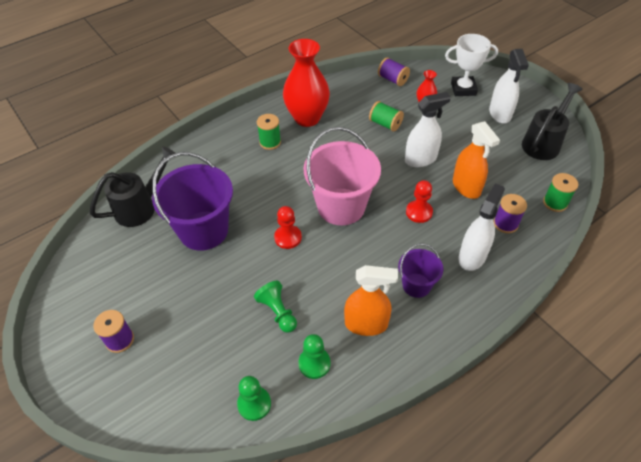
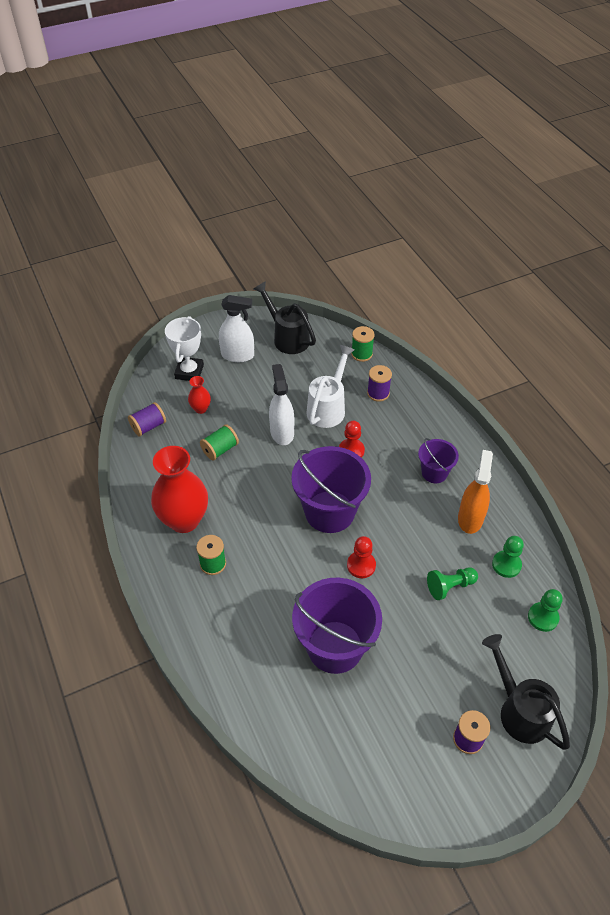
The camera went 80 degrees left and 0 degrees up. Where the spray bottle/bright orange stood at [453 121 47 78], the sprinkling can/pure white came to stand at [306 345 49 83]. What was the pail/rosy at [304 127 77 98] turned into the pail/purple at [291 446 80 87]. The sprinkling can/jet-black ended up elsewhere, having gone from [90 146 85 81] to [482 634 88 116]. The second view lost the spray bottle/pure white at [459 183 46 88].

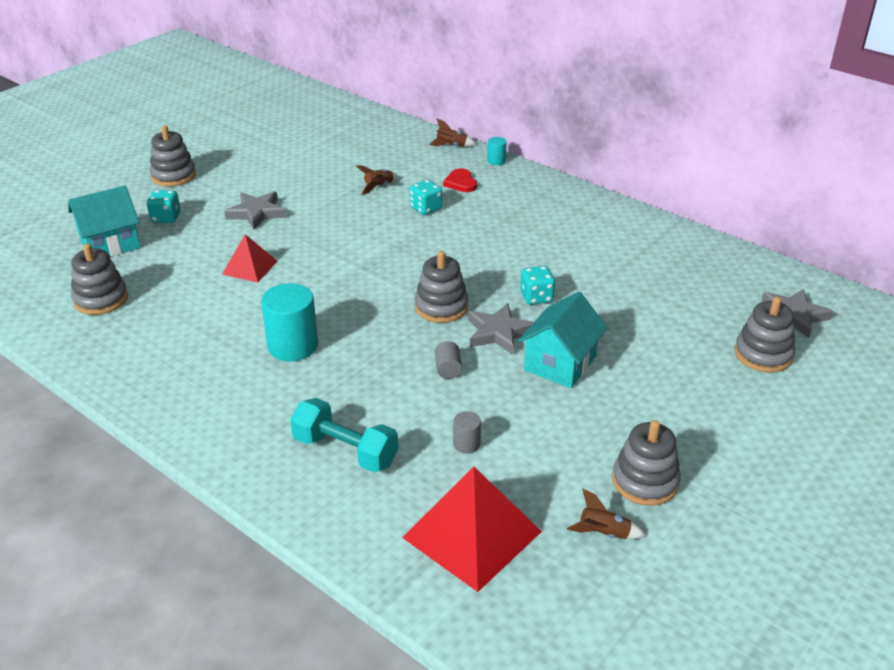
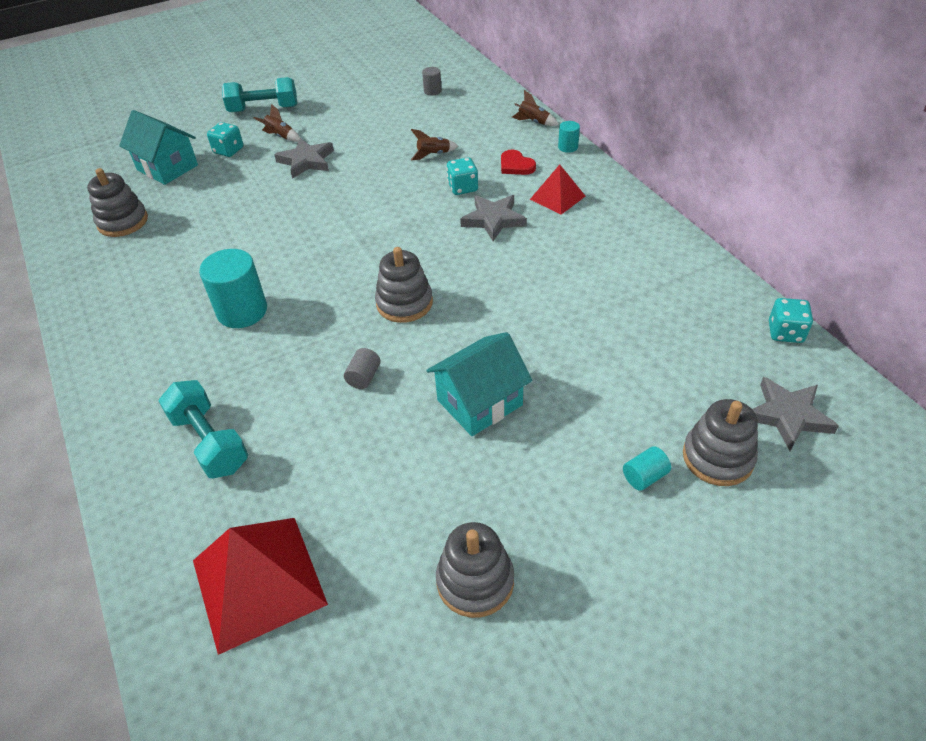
The camera went 25 degrees right and 10 degrees up. Where the ring stacker/gray stood at [149 126 47 61], the dumbbell/teal came to stand at [222 77 75 35]. The heart shape/scarlet at [443 168 34 24] ended up facing another way, 45 degrees counterclockwise from before. The toy house/teal at [68 186 72 70] ended up facing another way, 45 degrees clockwise from before. The pyramid shape/scarlet ended up elsewhere, having gone from [222 234 55 49] to [530 164 55 51]. The game die/teal ended up elsewhere, having gone from [520 266 35 39] to [769 298 44 45]. The five-pointed star/gray ended up elsewhere, having gone from [468 303 66 52] to [460 195 67 46]. The cylinder/gray ended up elsewhere, having gone from [453 411 28 43] to [422 67 20 29]. The toy rocket/brown ended up elsewhere, having gone from [567 489 79 50] to [254 104 46 38]. The second view gained the cylinder/teal at [623 446 48 45].

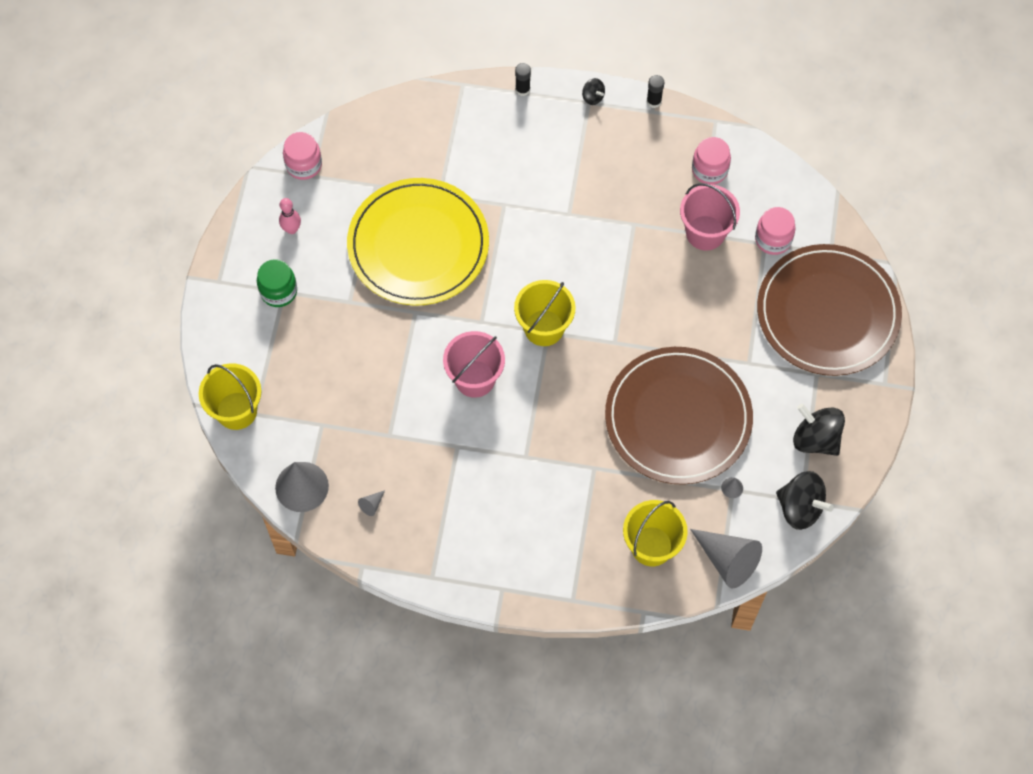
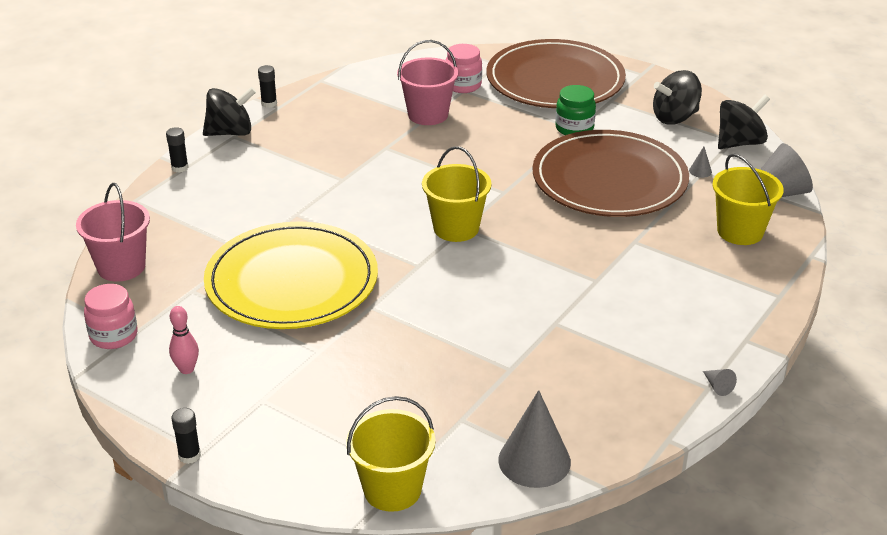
The camera went 65 degrees left and 30 degrees down. The size of the whirligig/jet-black at [582 78 23 27] changed by a factor of 2.02. The second view lost the preserve jar/rosy at [692 137 39 48]. The preserve jar/leaf-green ended up elsewhere, having gone from [257 259 40 48] to [555 85 41 50]. The pail/rosy ended up elsewhere, having gone from [443 331 62 67] to [76 183 74 99]. The solid cone/gray ended up elsewhere, having gone from [358 490 27 26] to [703 369 34 27]. The second view gained the stick of glue/jet-black at [171 408 30 56].

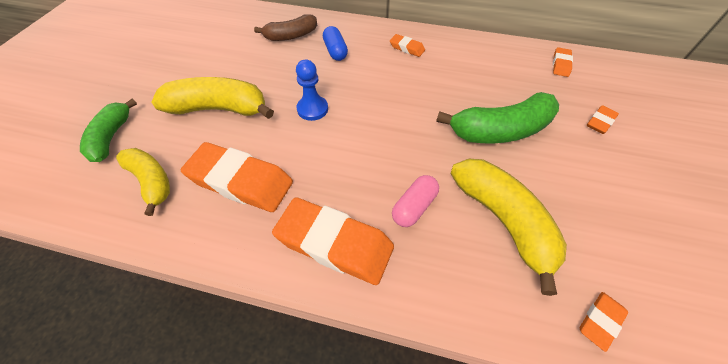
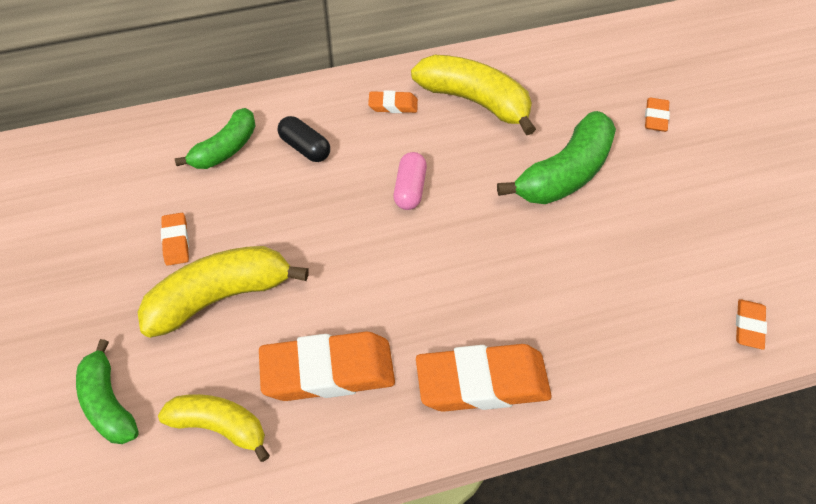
The camera went 30 degrees left and 0 degrees up. What was the toy banana/brown at [254 14 63 27] turned into the toy banana/leaf-green at [175 108 80 61]. What was the pill shape/royal blue at [323 26 25 35] turned into the pill shape/jet-black at [278 116 52 46]. The eraser/bright orange ended up elsewhere, having gone from [553 47 20 30] to [161 213 28 53]. The second view lost the pawn/royal blue at [296 60 32 61]. The toy banana/yellow ended up elsewhere, having gone from [451 159 116 137] to [411 55 125 80]. The pill shape/rosy ended up elsewhere, having gone from [392 175 47 52] to [394 152 33 58].

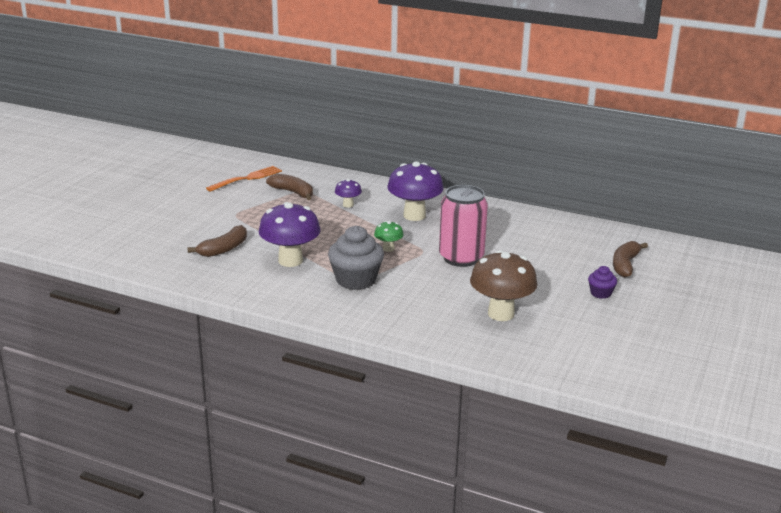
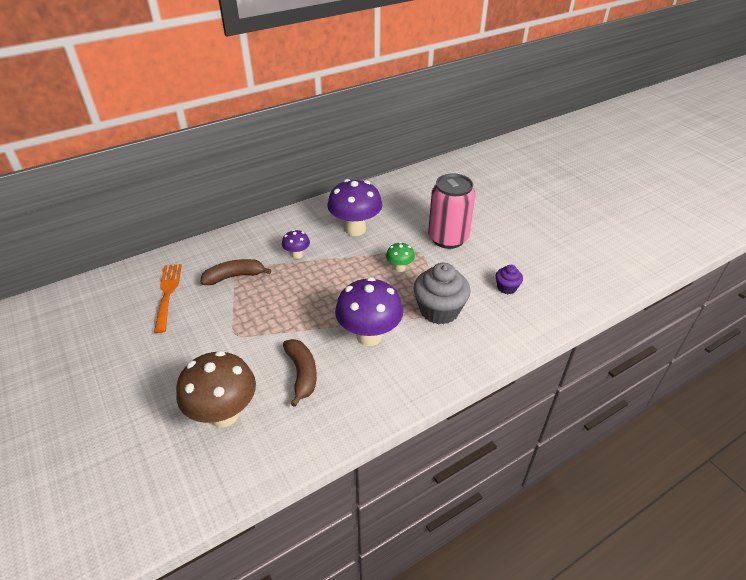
The camera went 55 degrees left and 15 degrees up. The second view lost the toy banana/brown at [613 241 35 36]. The fungus/brown ended up elsewhere, having gone from [470 250 68 71] to [176 351 80 76]. The muffin/purple ended up elsewhere, having gone from [588 266 29 33] to [496 265 27 29].

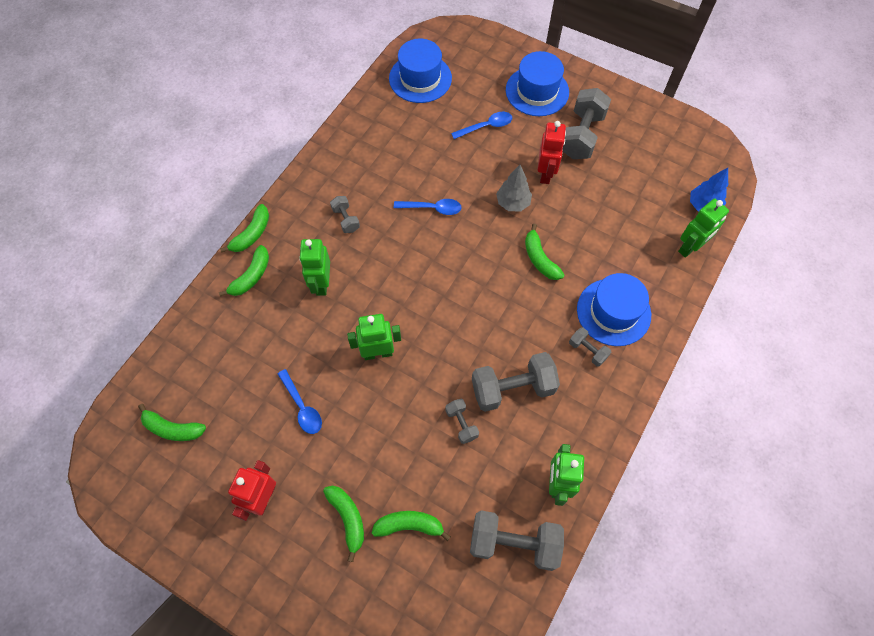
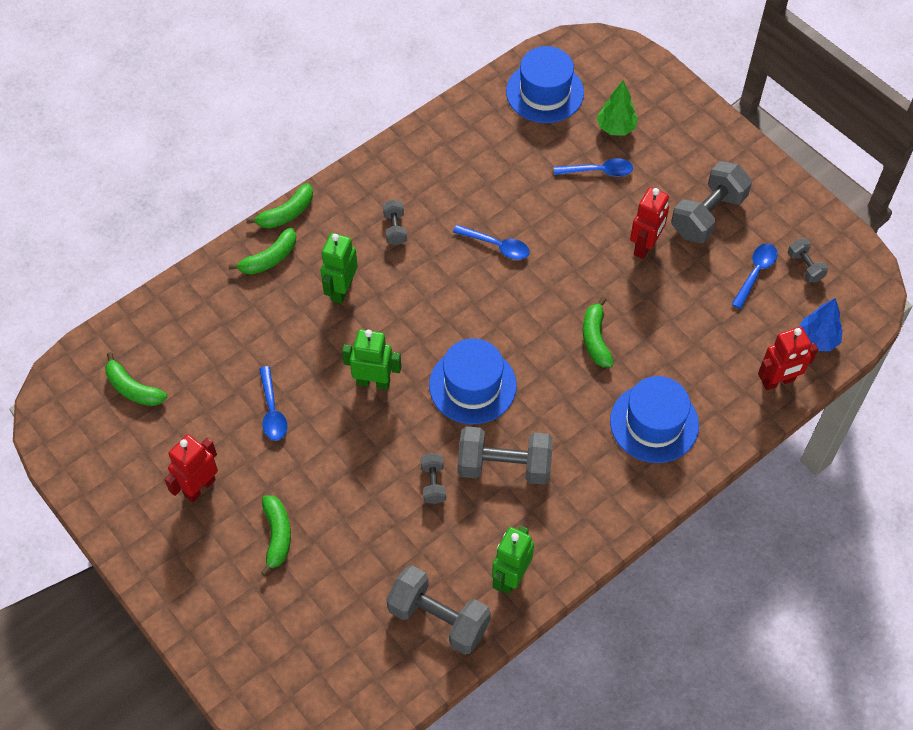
The camera went 20 degrees right and 5 degrees down. The hat/royal blue ended up elsewhere, having gone from [506 51 63 65] to [429 338 88 86]. The second view lost the toy tree/gray at [496 165 36 47]. What was the robot/leaf-green at [678 199 51 59] turned into the robot/scarlet at [758 327 60 63]. The dumbbell/gray ended up elsewhere, having gone from [569 327 42 40] to [788 238 40 44]. The second view lost the toy banana/leaf-green at [372 511 79 30]. The second view gained the toy tree/leaf-green at [597 80 41 55]. The second view gained the spoon/royal blue at [731 243 47 66].

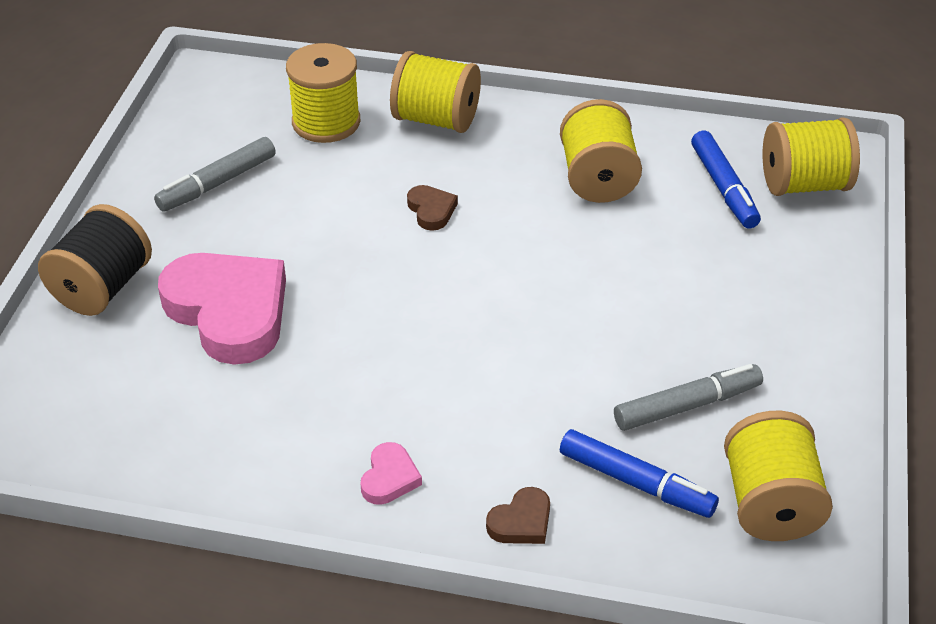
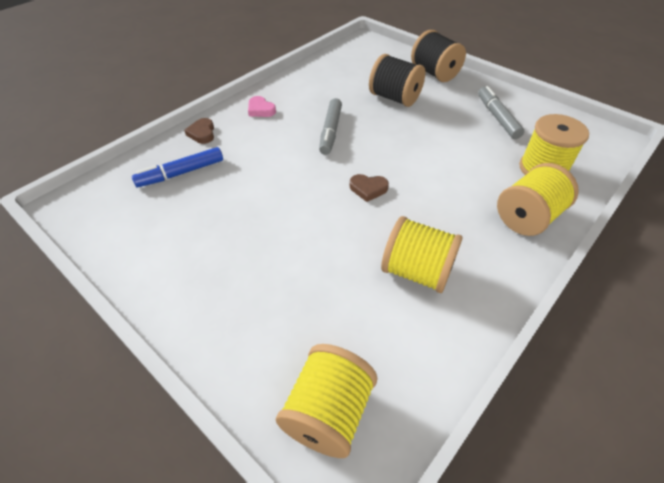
The camera went 120 degrees right and 5 degrees up. The second view lost the felt pen/royal blue at [691 131 70 97]. The heart shape/brown ended up elsewhere, having gone from [407 185 51 46] to [350 174 39 28]. Where the heart shape/rosy stood at [158 253 128 112], the spool/jet-black came to stand at [369 54 56 53]. The felt pen/gray ended up elsewhere, having gone from [614 364 149 67] to [319 98 23 57]. The second view lost the spool/yellow at [724 411 109 130].

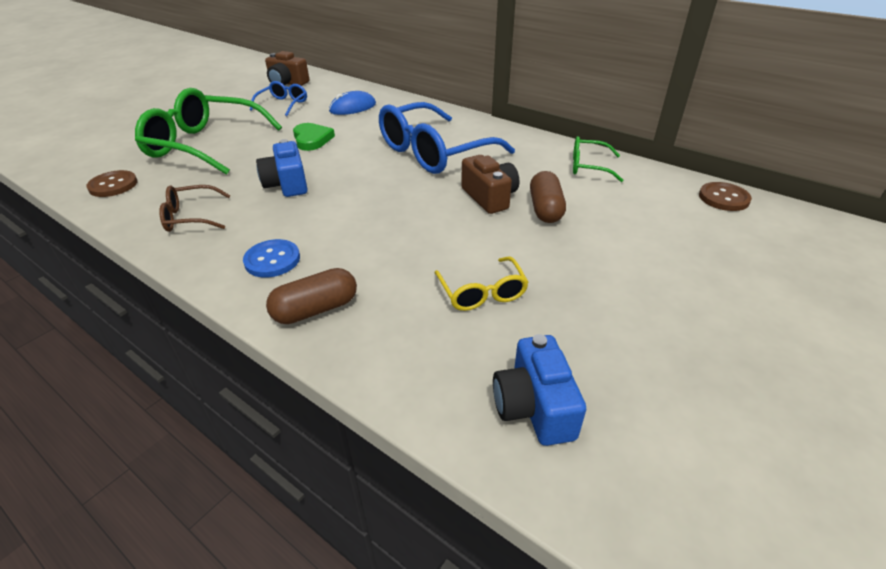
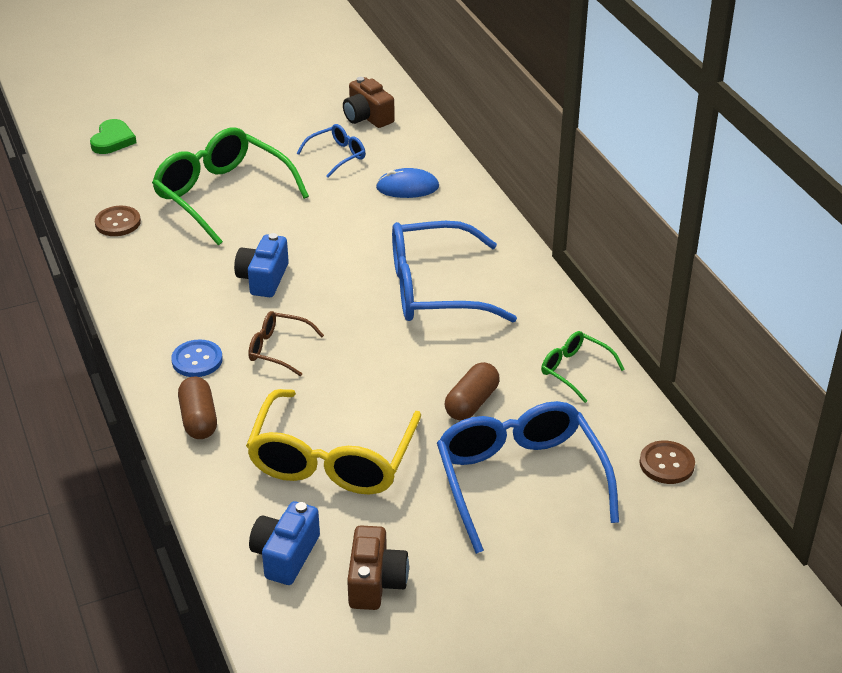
The camera went 30 degrees right and 0 degrees up. The heart shape/leaf-green ended up elsewhere, having gone from [293 123 42 28] to [90 119 47 35]. The photo camera/brown ended up elsewhere, having gone from [461 155 58 59] to [347 525 62 85]. The eyeglasses/brown ended up elsewhere, having gone from [159 185 72 47] to [248 311 76 65]. The size of the eyeglasses/yellow at [434 256 95 55] changed by a factor of 2.05. The pill shape/brown at [266 268 91 56] ended up facing another way, 75 degrees clockwise from before. The second view gained the eyeglasses/royal blue at [437 401 182 153].

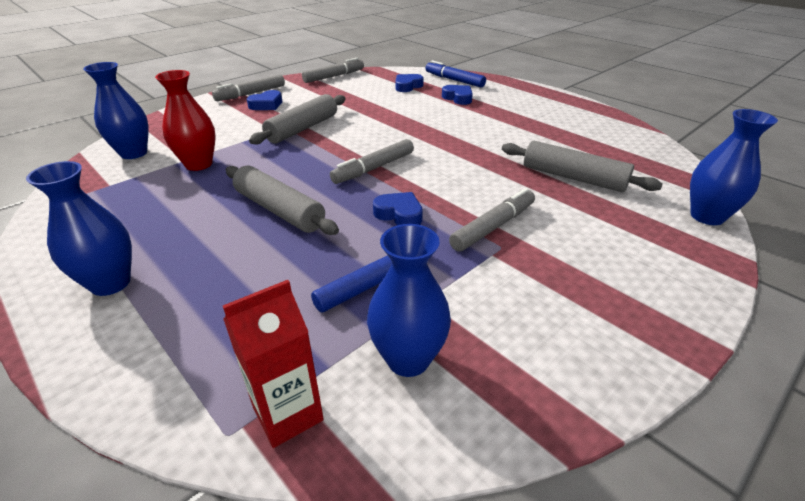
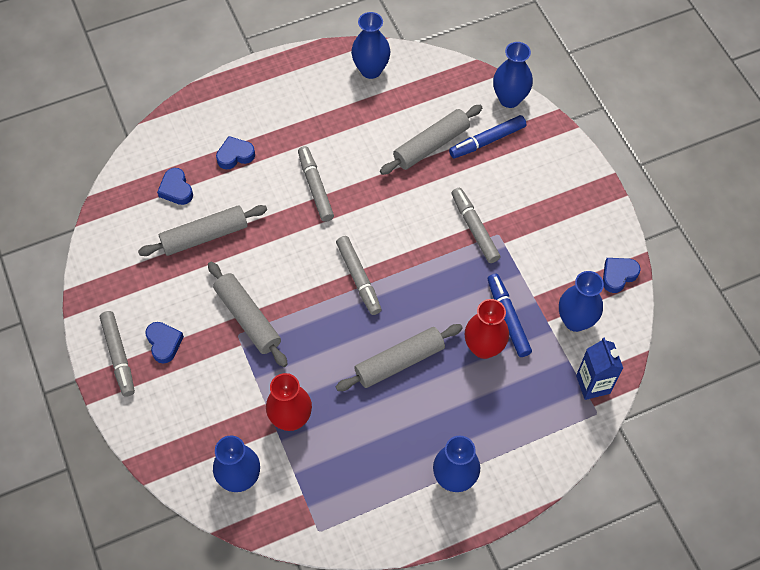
The camera went 70 degrees left and 25 degrees up. The felt pen/gray ended up elsewhere, having gone from [302 57 62 26] to [298 146 36 76]. The felt pen/royal blue ended up elsewhere, having gone from [426 60 60 27] to [449 115 77 43]. The heart shape/royal blue ended up elsewhere, having gone from [373 192 50 33] to [603 258 38 35]. What was the milk carton/scarlet at [223 280 101 168] turned into the milk carton/royal blue at [576 338 47 62]. The second view gained the vase/royal blue at [351 12 39 67]. The second view gained the pastry roller/gray at [138 205 129 51]. The second view gained the vase/scarlet at [465 299 44 60].

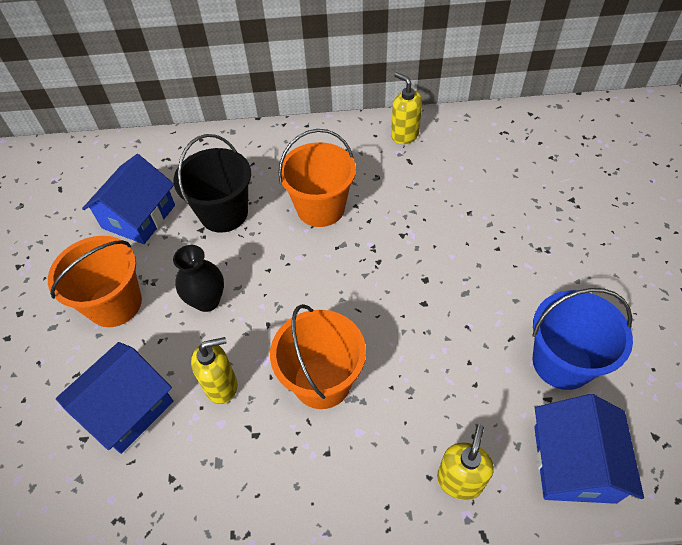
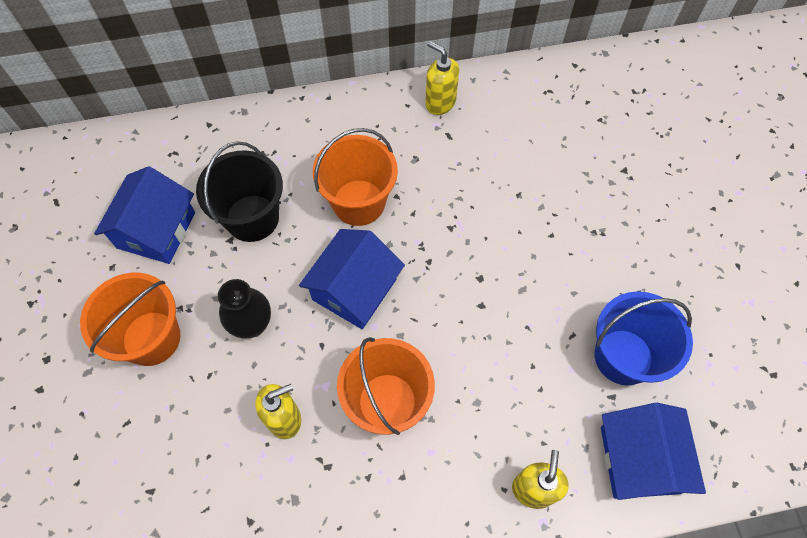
The camera went 10 degrees left and 10 degrees up. The toy house/royal blue ended up elsewhere, having gone from [56 342 117 112] to [299 229 106 100].

